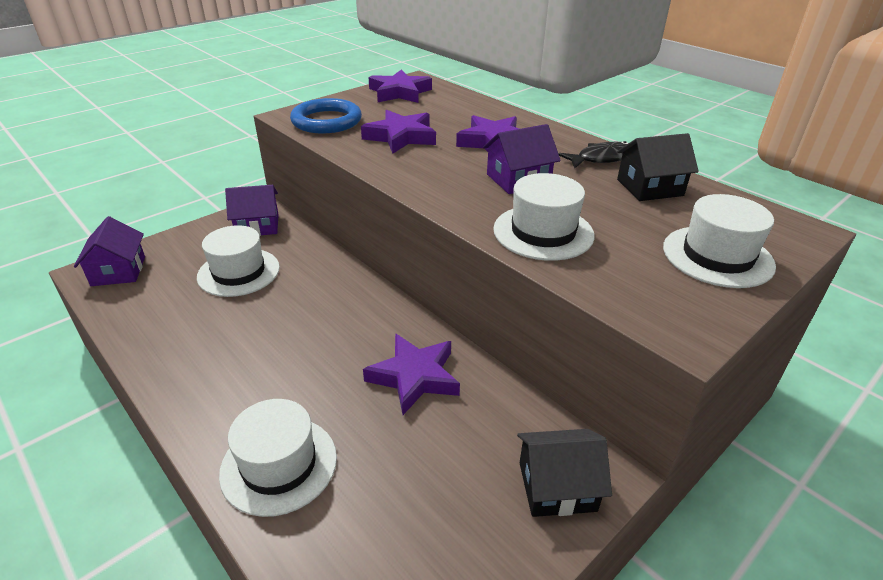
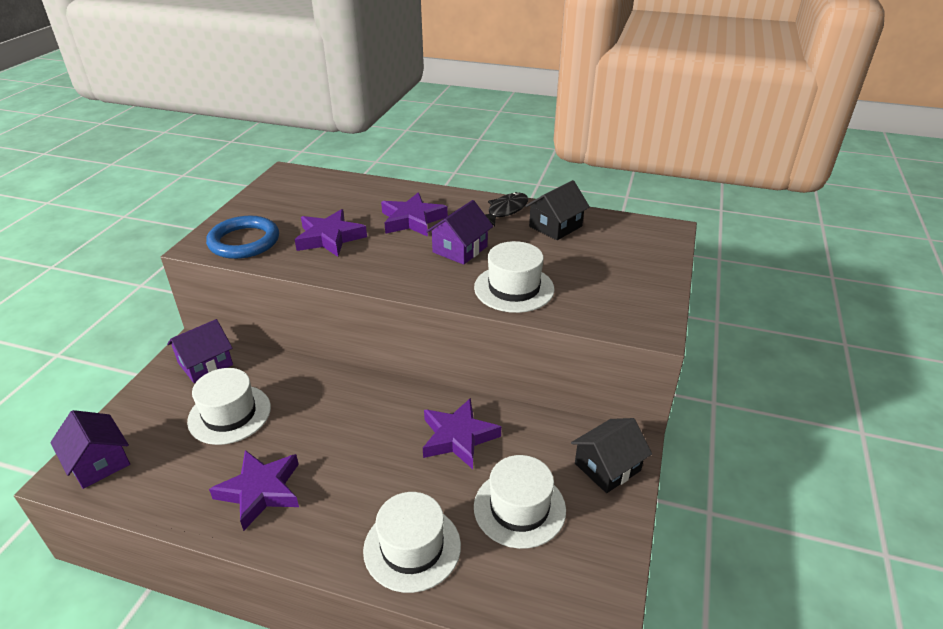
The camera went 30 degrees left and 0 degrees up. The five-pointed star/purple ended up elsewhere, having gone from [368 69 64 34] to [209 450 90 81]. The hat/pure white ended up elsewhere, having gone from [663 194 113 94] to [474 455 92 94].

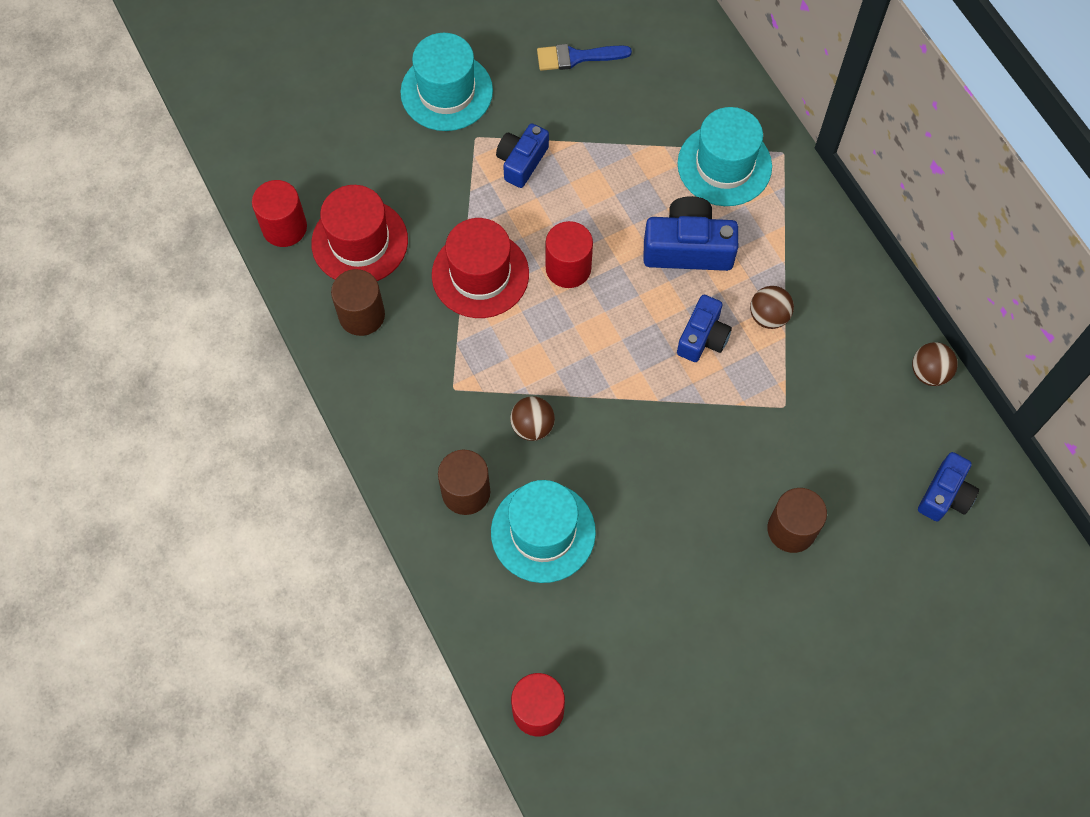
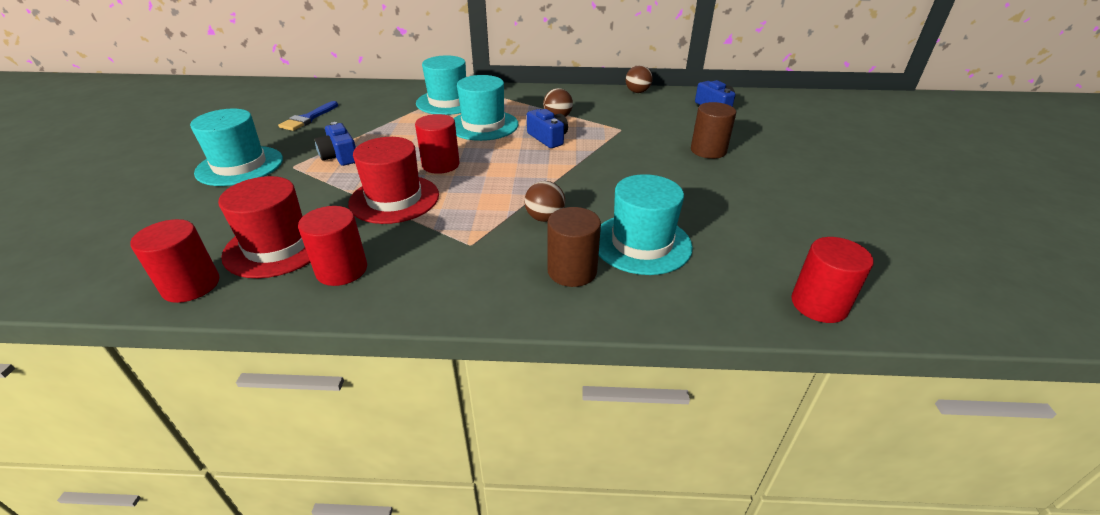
The camera went 60 degrees left and 30 degrees down. Where the photo camera/royal blue stood at [643 196 95 75], the hat/teal came to stand at [453 75 65 66]. What was the cylinder/brown at [331 269 54 67] turned into the cylinder/scarlet at [298 206 69 80].

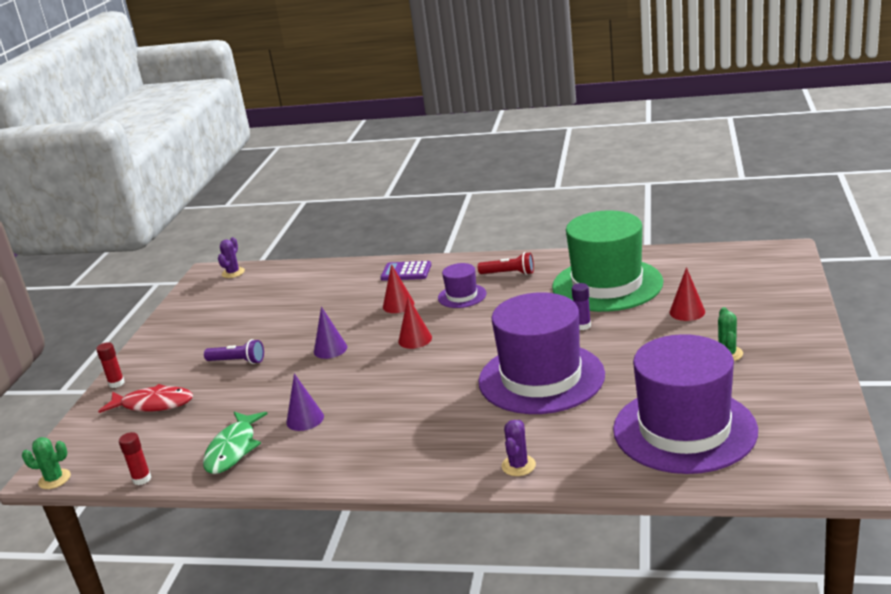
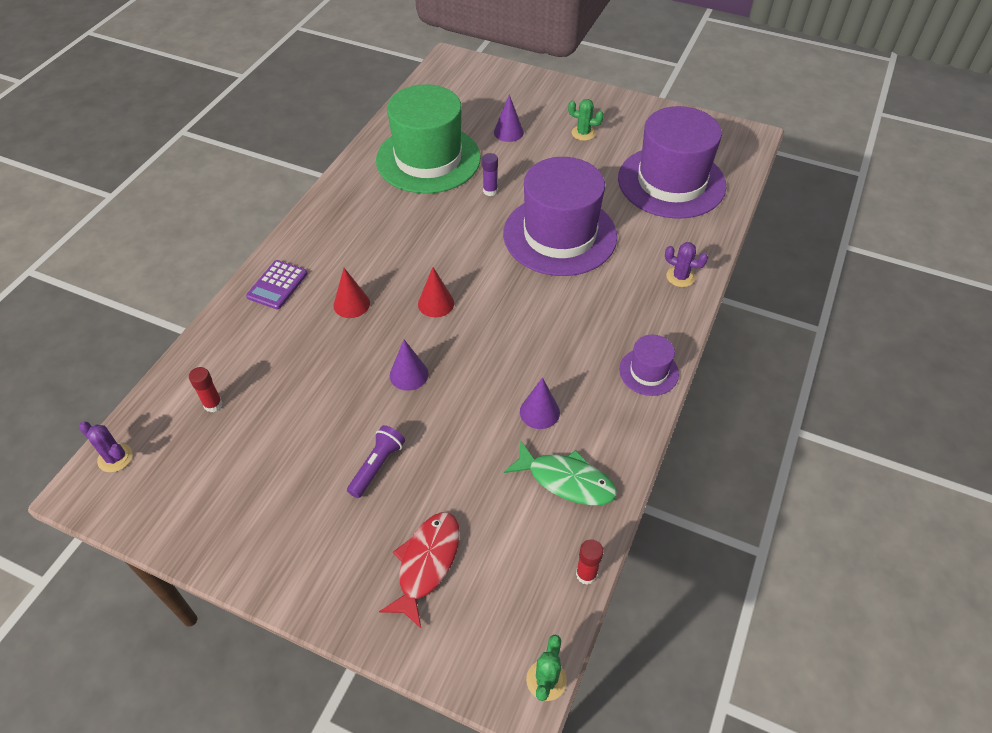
The camera went 80 degrees left and 25 degrees up. The second view lost the flashlight/scarlet at [478 252 56 23]. The hat/purple ended up elsewhere, having gone from [438 263 48 45] to [619 334 60 62]. What was the solid cone/scarlet at [670 267 35 54] turned into the solid cone/purple at [494 95 30 47]. The stick of glue/scarlet ended up elsewhere, having gone from [96 342 29 46] to [189 367 34 46].

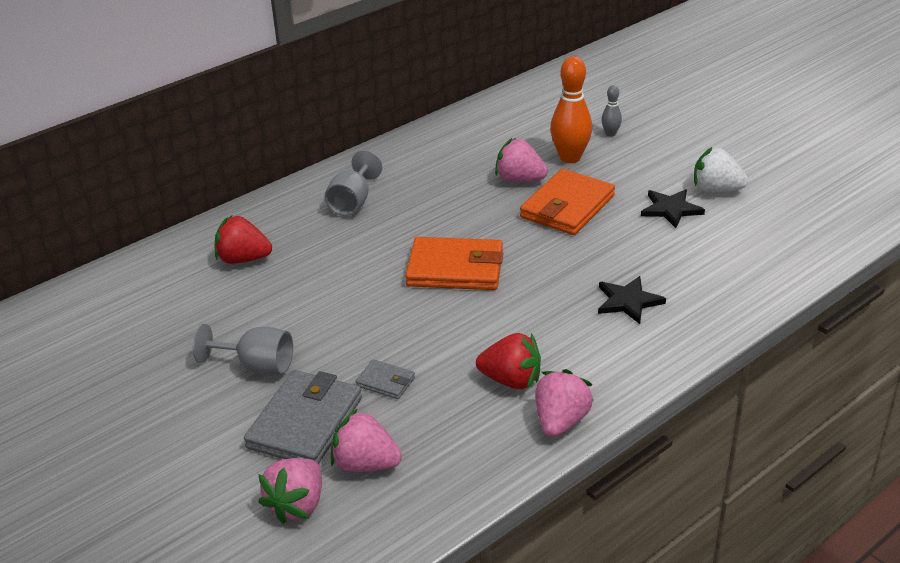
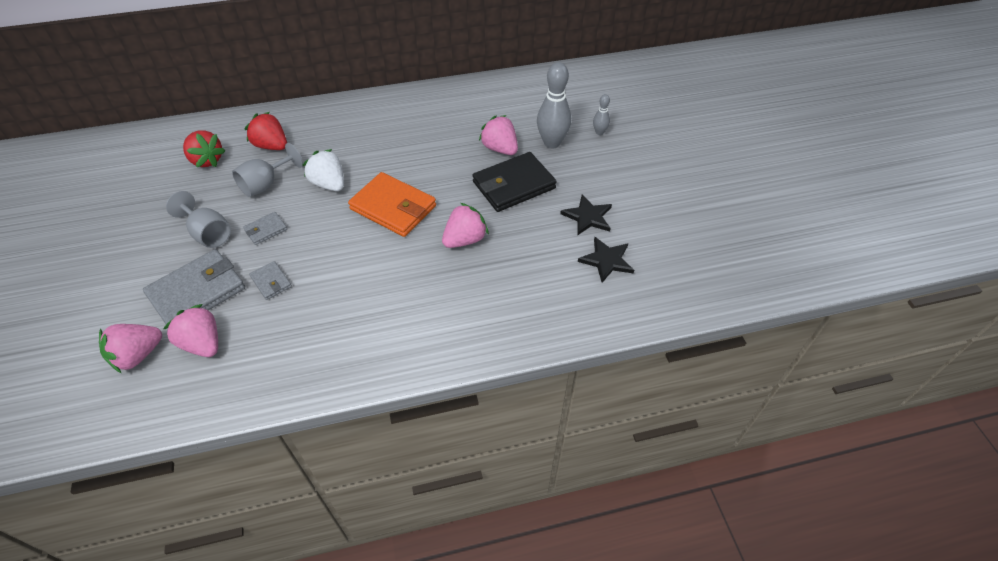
The camera went 25 degrees right and 15 degrees up. What was the bowling pin/bright orange at [550 56 42 107] turned into the bowling pin/gray at [537 62 34 86]. The toy strawberry/pure white ended up elsewhere, having gone from [694 147 54 45] to [303 149 41 42]. The chalice/gray ended up elsewhere, having gone from [325 150 57 66] to [232 143 71 54]. What was the billfold/bright orange at [520 169 95 66] turned into the billfold/jet-black at [472 152 85 60]. The five-pointed star/jet-black ended up elsewhere, having gone from [598 276 68 48] to [578 237 56 46]. The toy strawberry/scarlet ended up elsewhere, having gone from [476 333 65 56] to [183 130 43 37]. The toy strawberry/rosy ended up elsewhere, having gone from [535 369 58 68] to [442 203 47 45]. The second view gained the billfold/gray at [243 212 44 33].

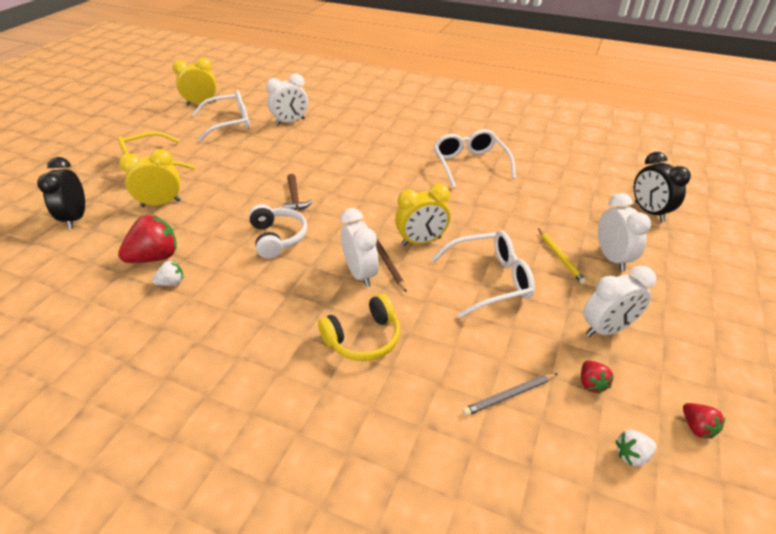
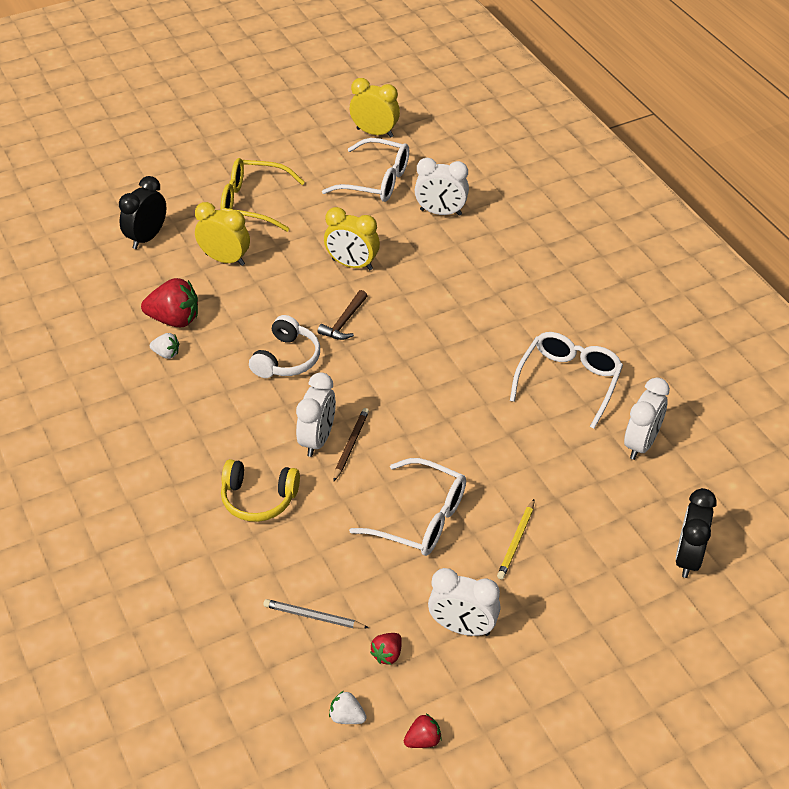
The camera went 40 degrees right and 5 degrees up. The bedside clock/yellow ended up elsewhere, having gone from [395 184 55 62] to [324 207 56 63]. The bedside clock/pure white ended up elsewhere, having gone from [598 193 53 78] to [624 377 46 83]. The toy strawberry/scarlet at [683 403 42 36] ended up facing another way, 135 degrees counterclockwise from before.

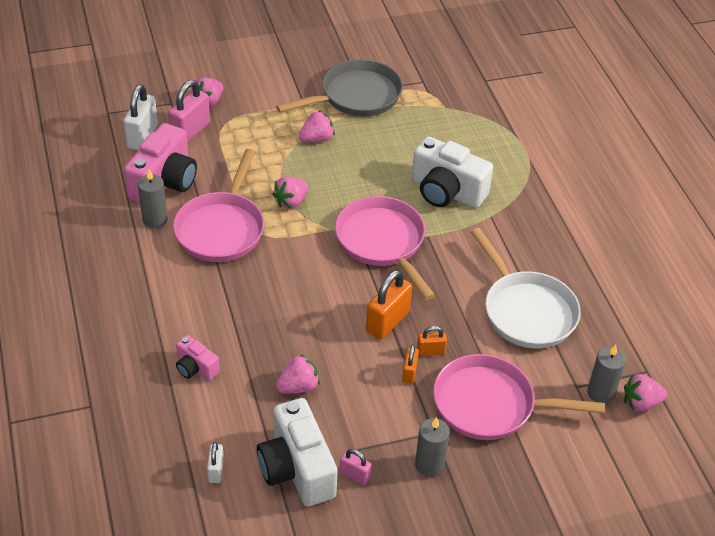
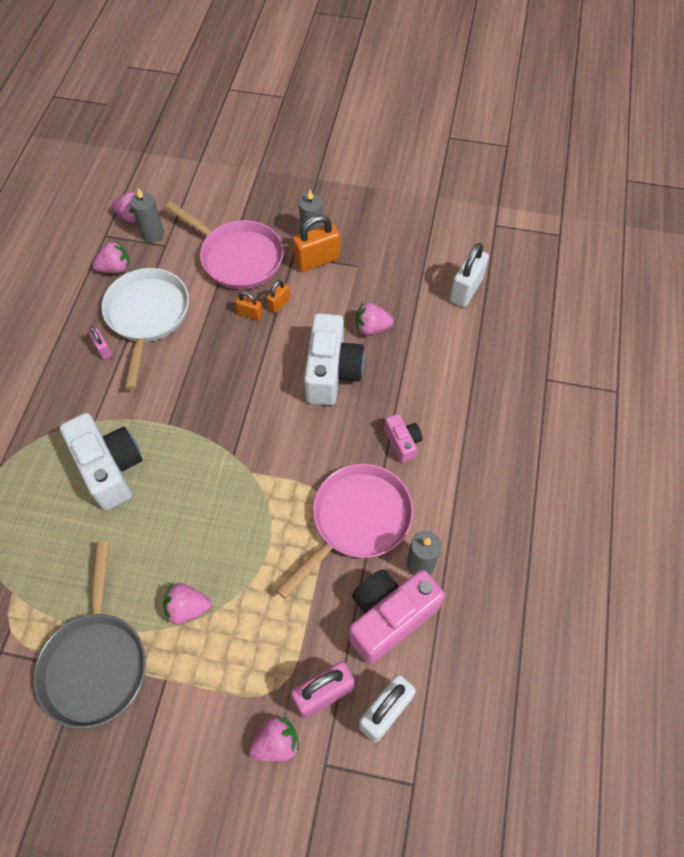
The camera went 150 degrees left and 15 degrees up. The skillet/gray at [276 59 127 57] ended up facing another way, 90 degrees counterclockwise from before. The toy strawberry/rosy ended up elsewhere, having gone from [272 176 36 33] to [92 241 38 32]. The second view lost the skillet/rosy at [335 196 100 104]. The lock/bright orange ended up elsewhere, having gone from [366 270 46 69] to [293 215 47 57]. The photo camera/rosy ended up elsewhere, having gone from [176 335 44 46] to [384 414 38 49]. The photo camera/pure white ended up elsewhere, having gone from [257 398 81 108] to [304 313 61 92]. The size of the lock/pure white at [207 442 17 41] changed by a factor of 1.85. The lock/rosy ended up elsewhere, having gone from [339 449 32 36] to [88 326 24 34].

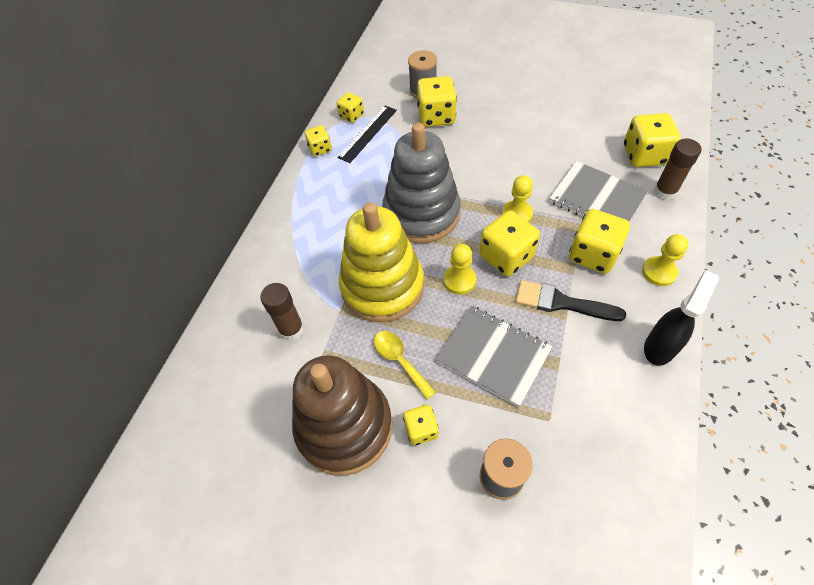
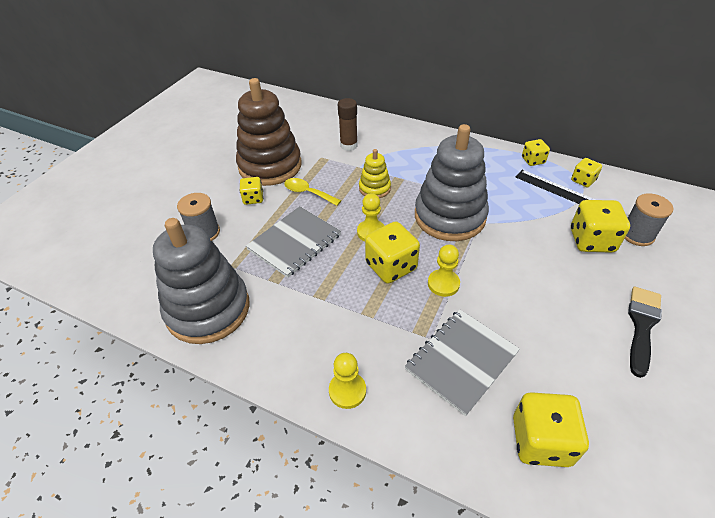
The camera went 95 degrees right and 10 degrees down. The second view lost the stick of glue/brown at [653 138 48 62]. The size of the ring stacker/yellow at [339 202 85 120] changed by a factor of 0.48. The second view lost the game die/yellow at [569 209 61 65]. The second view lost the spray bottle/jet-black at [644 270 75 96]. The paintbrush/jet-black ended up elsewhere, having gone from [515 280 111 41] to [628 287 34 91]. The spoon/yellow at [374 331 62 69] ended up facing another way, 120 degrees counterclockwise from before. The second view gained the ring stacker/gray at [153 218 97 126].

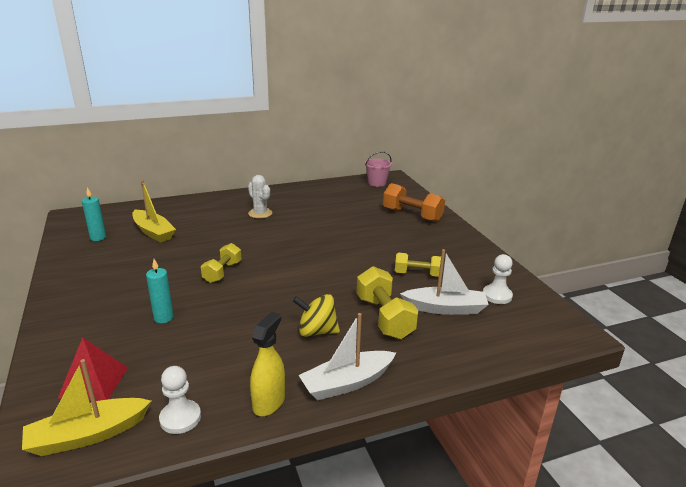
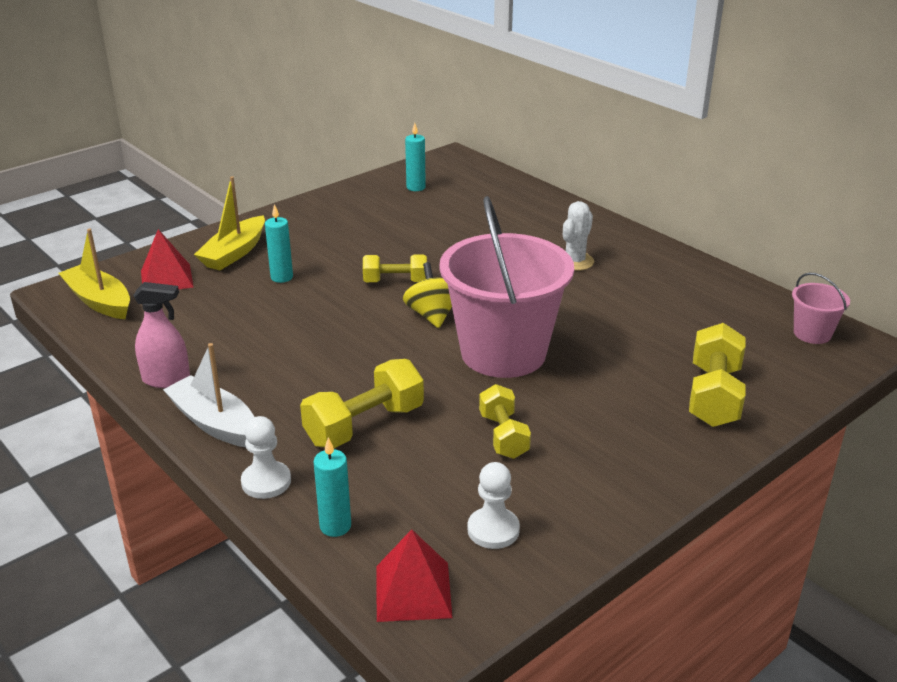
The camera went 70 degrees right and 5 degrees up. The sailboat/yellow ended up elsewhere, having gone from [132 180 44 63] to [194 176 71 94]. What was the dumbbell/bright orange at [383 183 62 39] turned into the dumbbell/yellow at [689 323 57 104]. The second view lost the sailboat/pure white at [400 249 89 66]. The whirligig/yellow ended up elsewhere, having gone from [293 294 47 43] to [403 262 49 66]. What was the spray bottle/yellow at [250 312 35 104] turned into the spray bottle/rosy at [133 282 57 106]. The pawn/pure white ended up elsewhere, having gone from [159 366 42 68] to [241 416 50 83]. The second view gained the pail/rosy at [439 196 135 182]. The second view gained the candle/teal at [314 437 37 100]. The second view gained the pyramid shape/scarlet at [376 529 76 93].

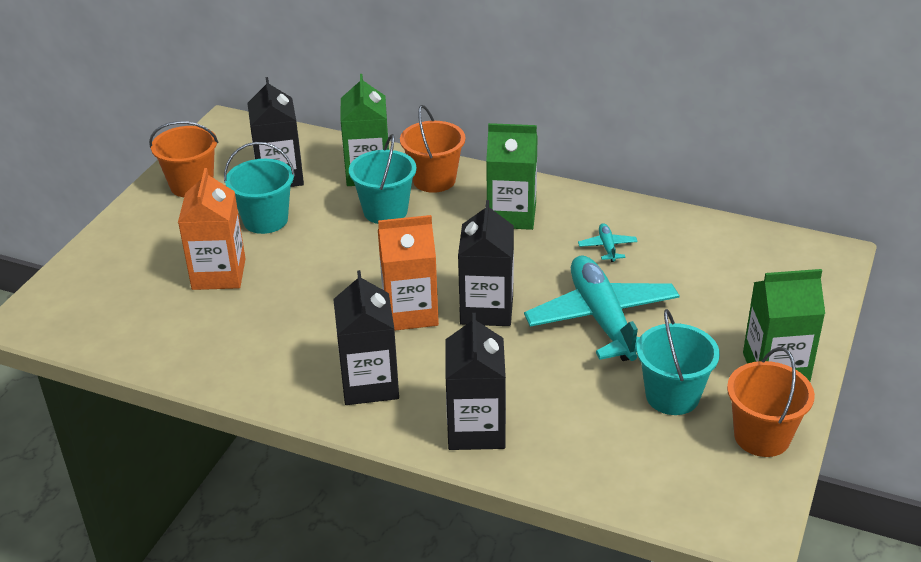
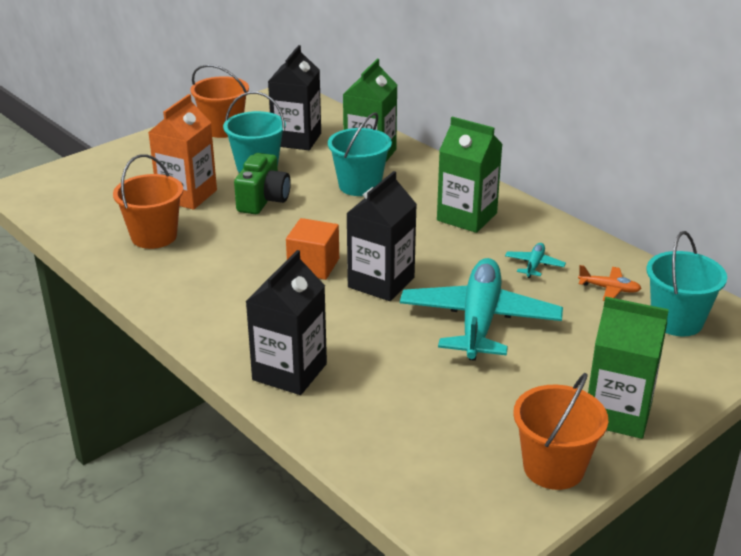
The camera went 25 degrees right and 5 degrees down. The pail/bright orange ended up elsewhere, having gone from [400 105 66 88] to [113 154 70 95]. Where the milk carton/bright orange stood at [378 215 61 116], the cube/bright orange came to stand at [286 218 53 62]. The second view lost the milk carton/jet-black at [333 270 66 135]. The pail/teal ended up elsewhere, having gone from [637 309 83 106] to [646 231 81 105]. The second view gained the photo camera/leaf-green at [234 153 57 61]. The second view gained the toy plane/bright orange at [578 265 64 36].

